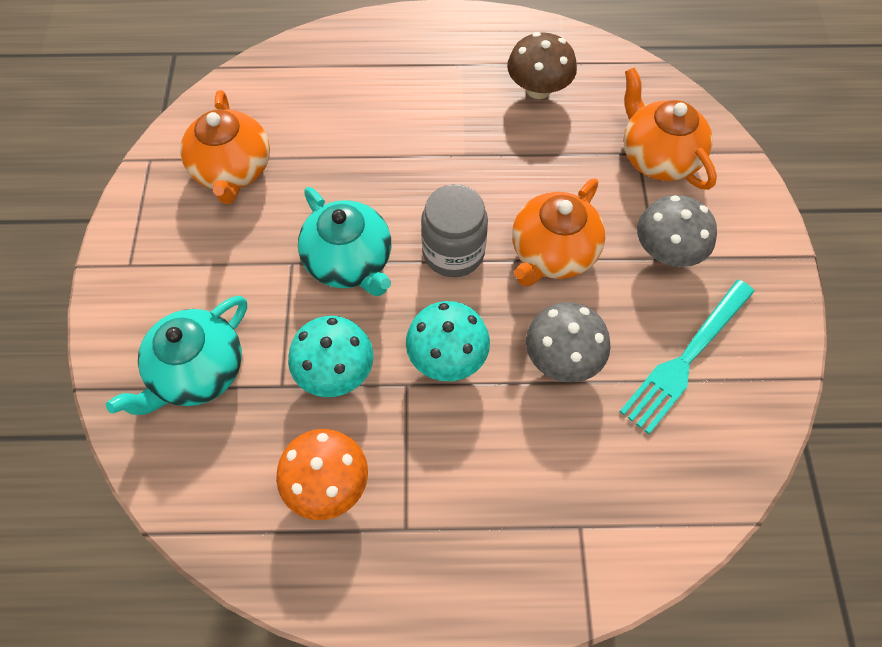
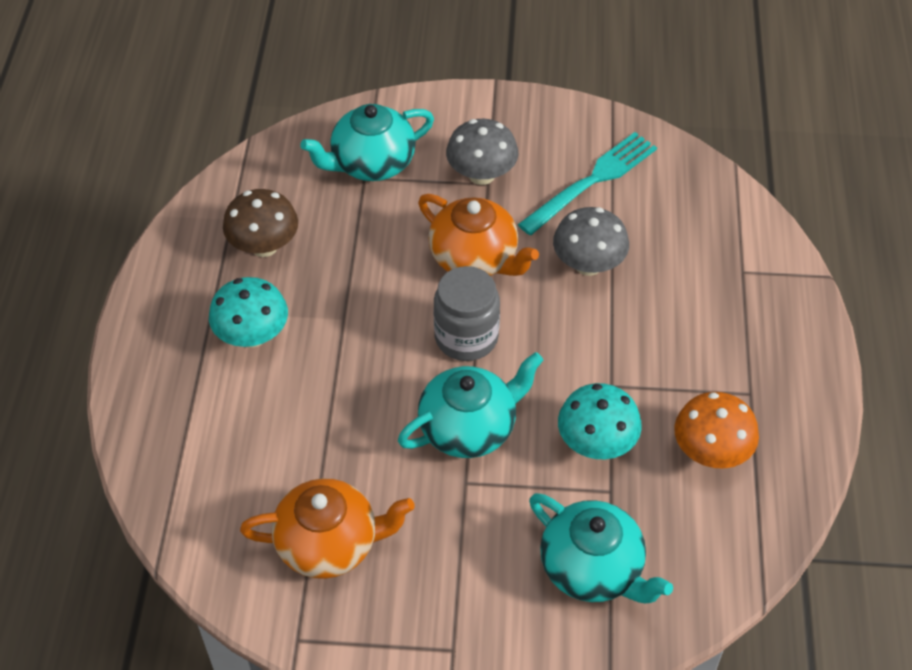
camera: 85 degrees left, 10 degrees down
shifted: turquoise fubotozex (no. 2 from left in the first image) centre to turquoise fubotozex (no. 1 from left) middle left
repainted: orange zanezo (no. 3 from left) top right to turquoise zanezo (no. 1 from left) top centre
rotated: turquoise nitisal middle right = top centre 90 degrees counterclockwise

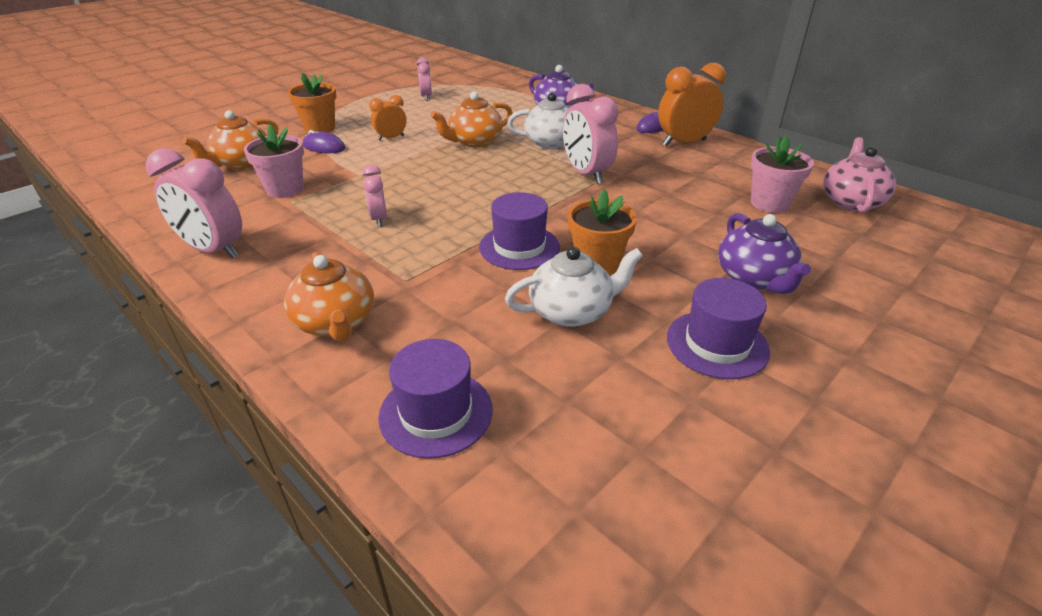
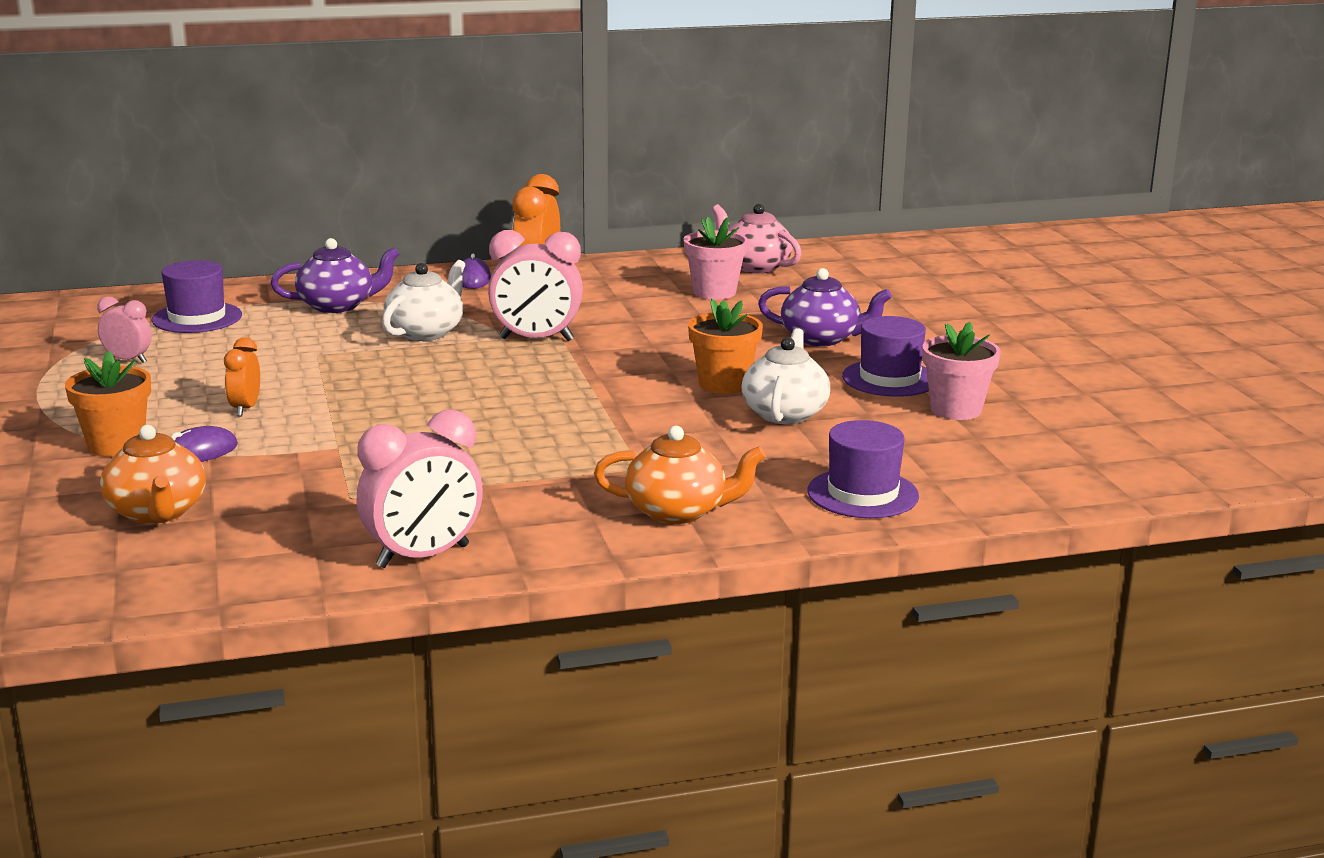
camera: 60 degrees left, 15 degrees down
gone: orange zanezo (no. 3 from left) top centre; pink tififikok (no. 2 from left) top centre
shifted: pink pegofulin (no. 1 from left in the first image) top left to pink pegofulin (no. 2 from left) middle right; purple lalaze (no. 2 from left in the first image) centre to purple lalaze (no. 1 from left) middle left

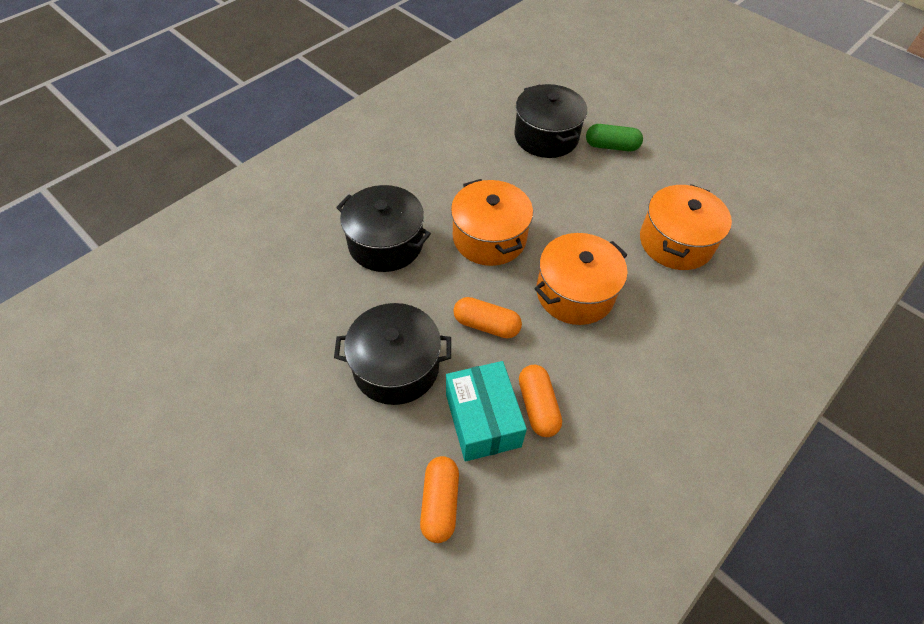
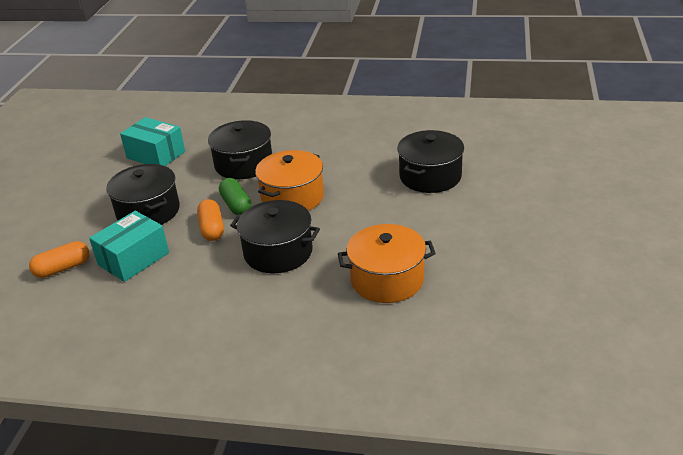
camera: 60 degrees right, 20 degrees down
gone: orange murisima (no. 3 from left) centre
new: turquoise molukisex (no. 2 from left) top left
shifted: green murisima top centre to centre
repainted: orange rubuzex (no. 2 from left) centre to black rubuzex (no. 3 from left) centre

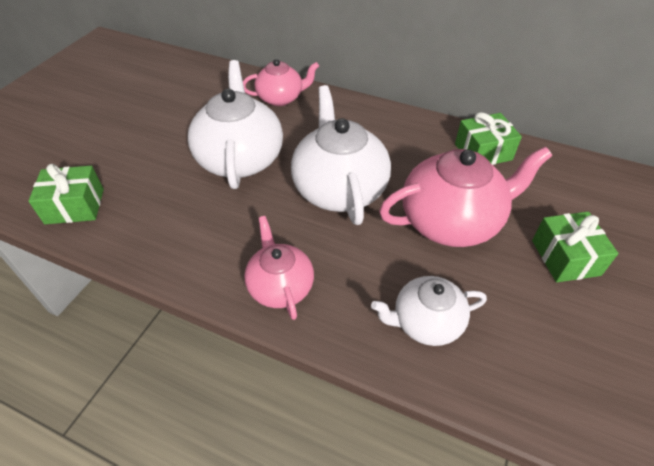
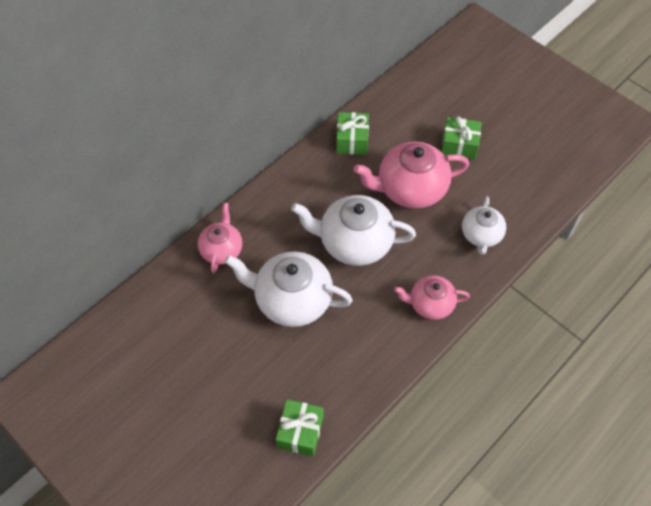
camera: 70 degrees left, 10 degrees up
rotated: pink zanezo (no. 3 from left in the first image) middle right = centre 105 degrees counterclockwise

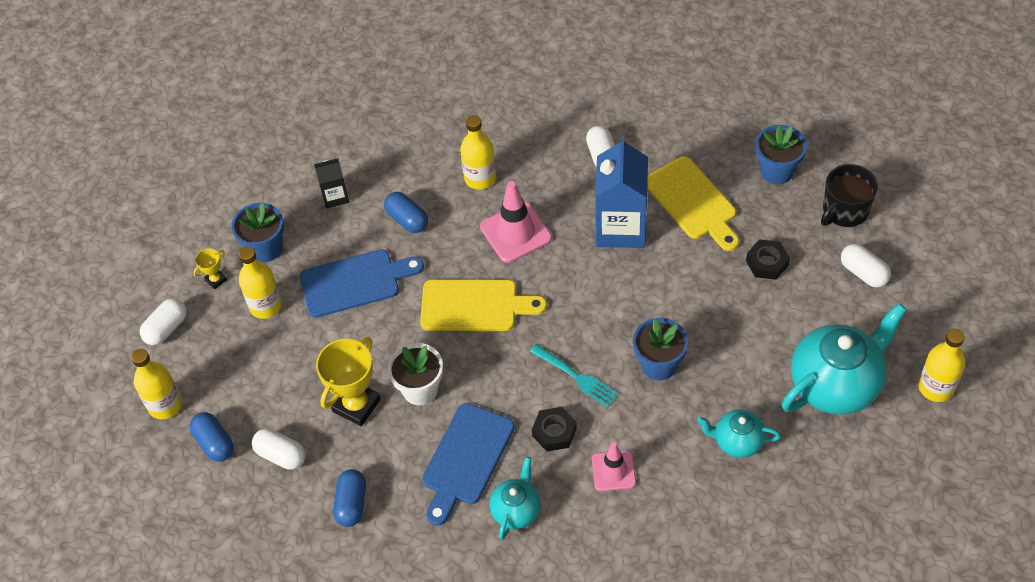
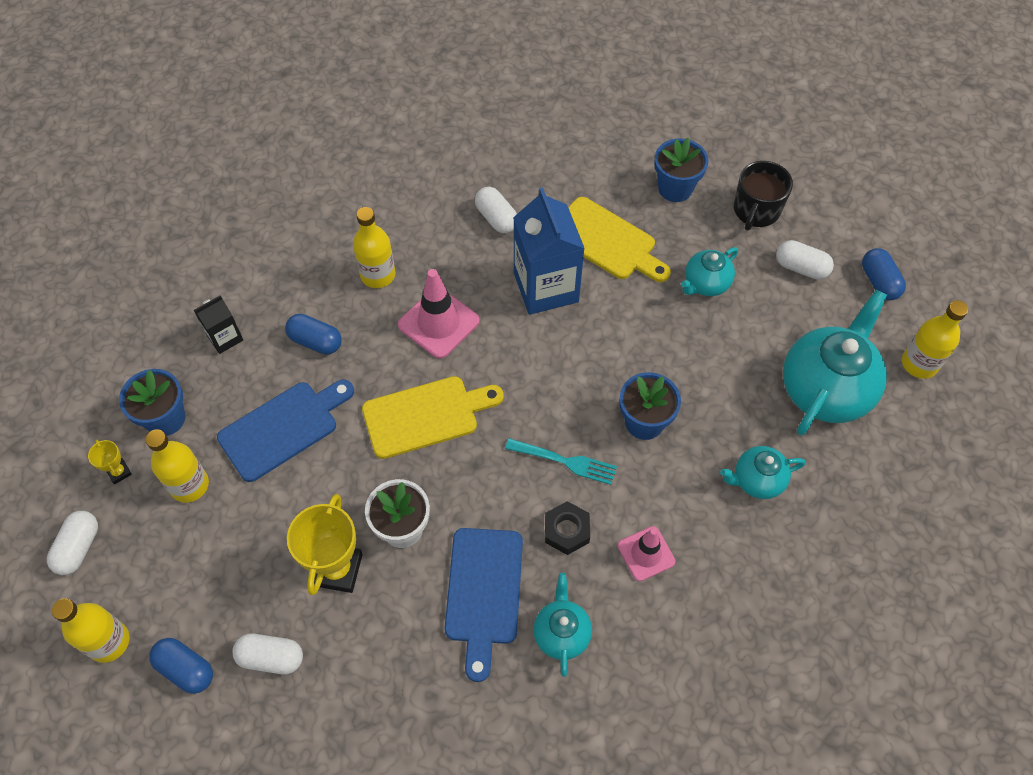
camera: 25 degrees left, 5 degrees up
shifted: blue murisima (no. 2 from left in the first image) bottom centre to blue murisima (no. 3 from left) middle right
swapped: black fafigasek (no. 2 from left) middle right to turquoise zanezo (no. 2 from left) middle right
rotated: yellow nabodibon (no. 1 from left) middle left = middle left 60 degrees counterclockwise

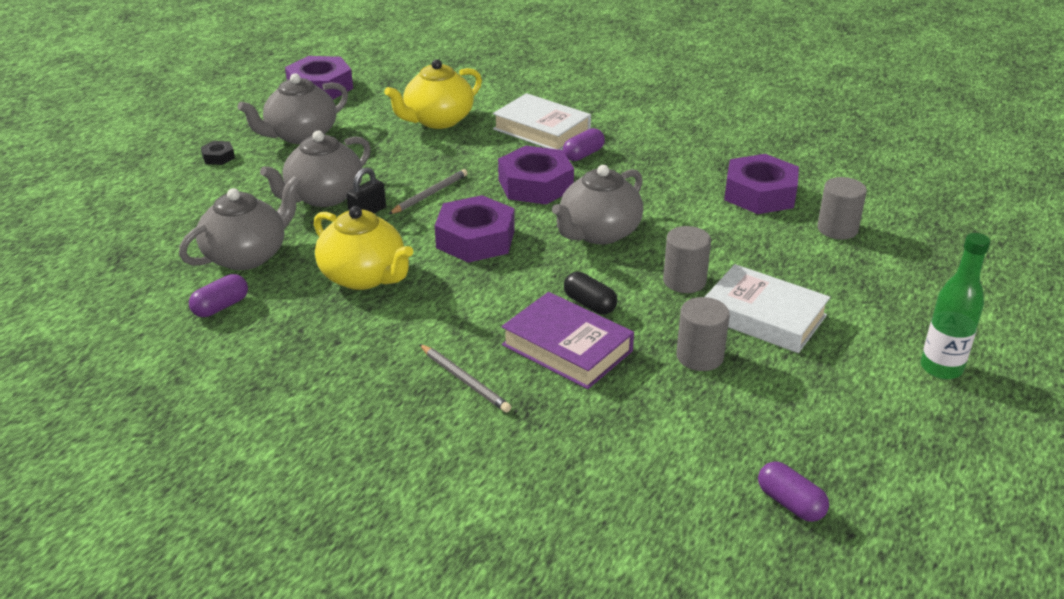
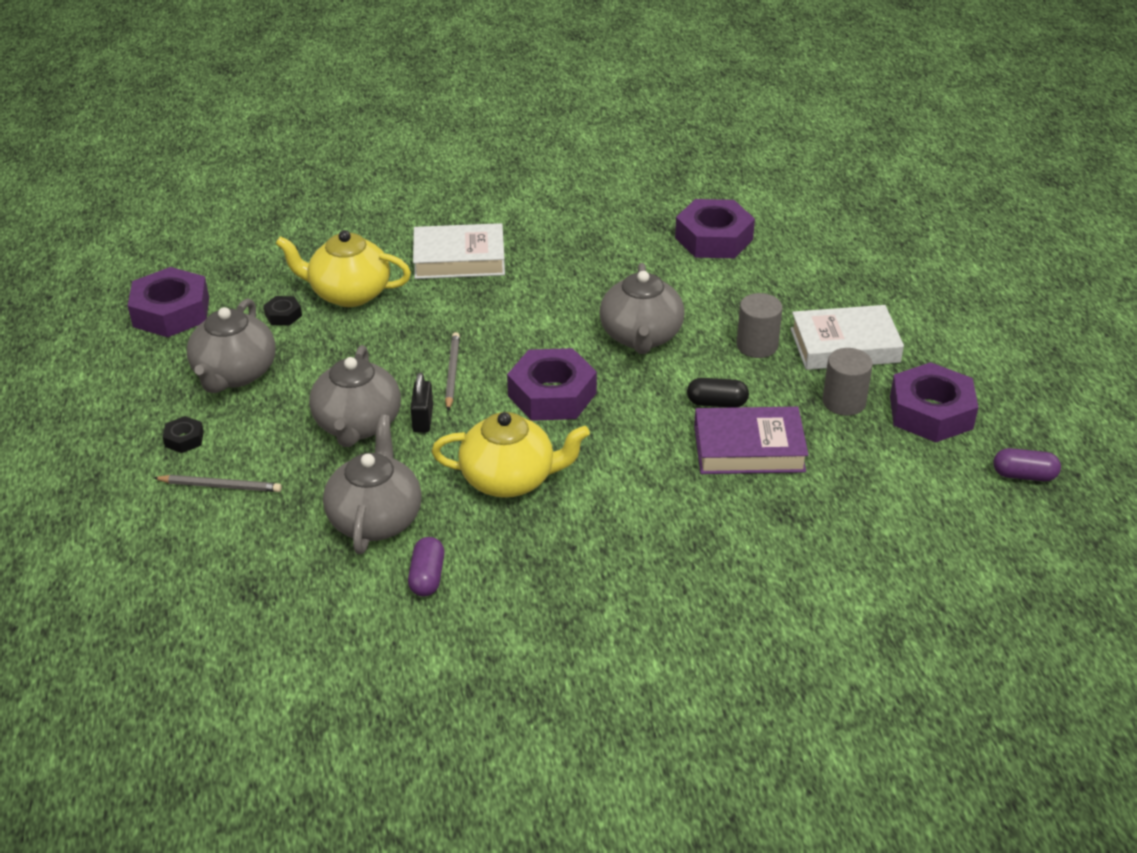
camera: 40 degrees left, 5 degrees up
gone: purple murisima (no. 2 from left) top centre; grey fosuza (no. 3 from left) middle right; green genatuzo middle right
new: black fafigasek (no. 2 from left) middle left
shifted: purple fafigasek (no. 3 from left in the first image) top centre to purple fafigasek (no. 4 from left) middle right; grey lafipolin (no. 2 from left in the first image) centre to grey lafipolin (no. 1 from left) middle left
rotated: yellow zanezo (no. 2 from left in the first image) top centre = top left 90 degrees clockwise

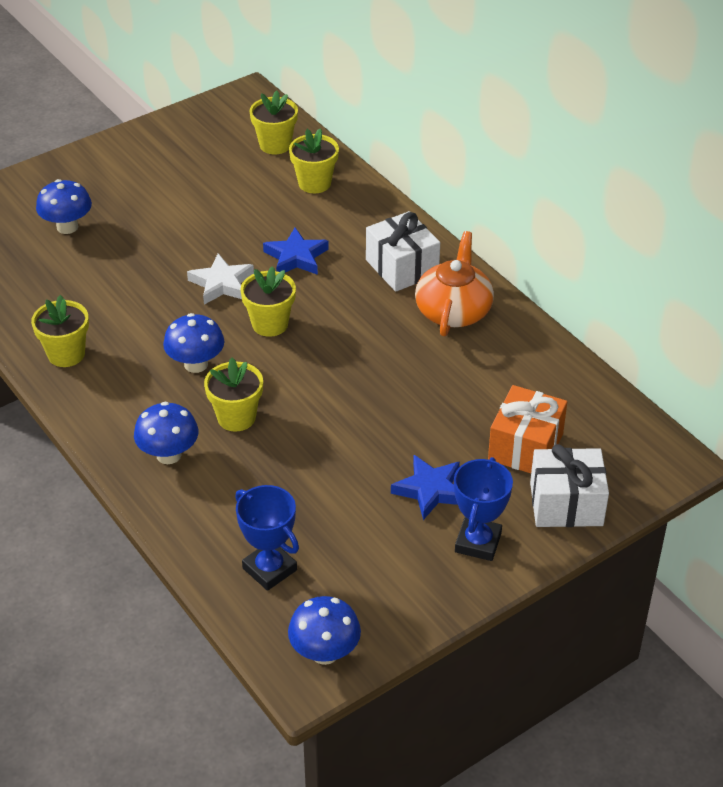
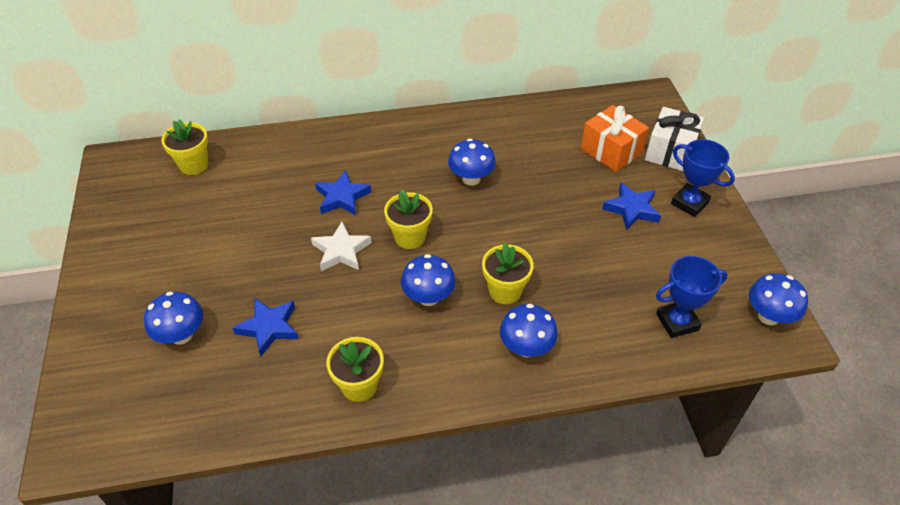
camera: 65 degrees left, 5 degrees up
gone: yellow pegofulin (no. 5 from left) top centre; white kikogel (no. 1 from left) top centre; orange zanezo centre
new: blue fubotozex (no. 3 from left) top centre; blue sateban (no. 1 from left) middle left

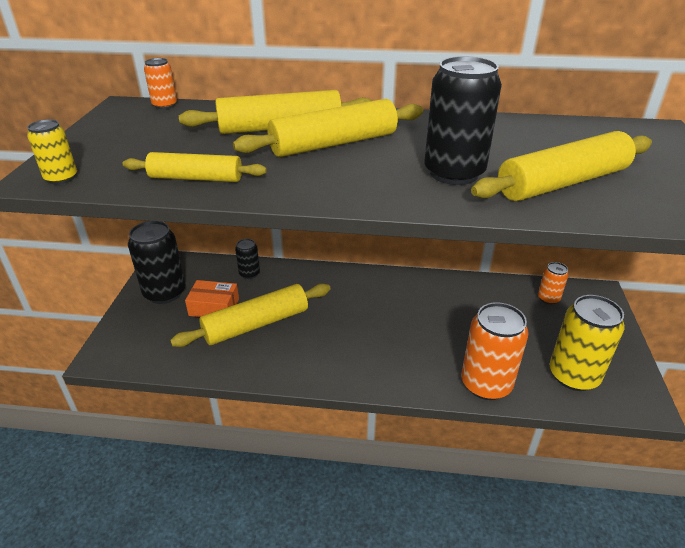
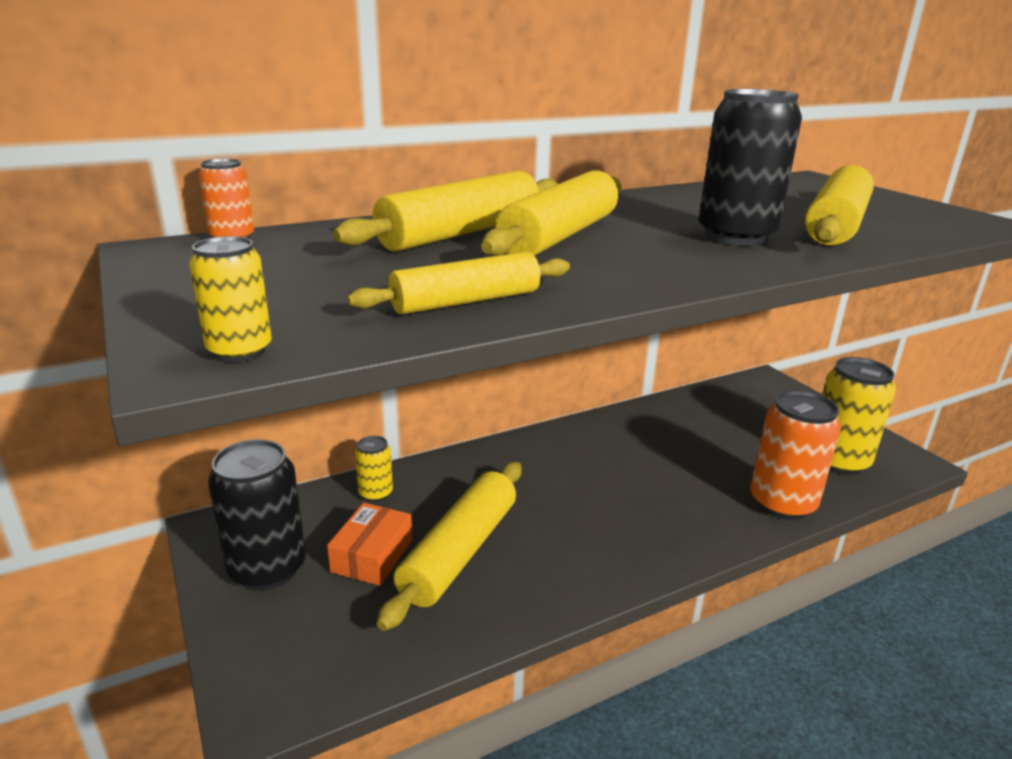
camera: 35 degrees left, 10 degrees down
gone: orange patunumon (no. 3 from left) middle right
repainted: black patunumon (no. 2 from left) centre to yellow patunumon (no. 2 from left) centre
rotated: orange molukisex middle left = bottom centre 45 degrees counterclockwise

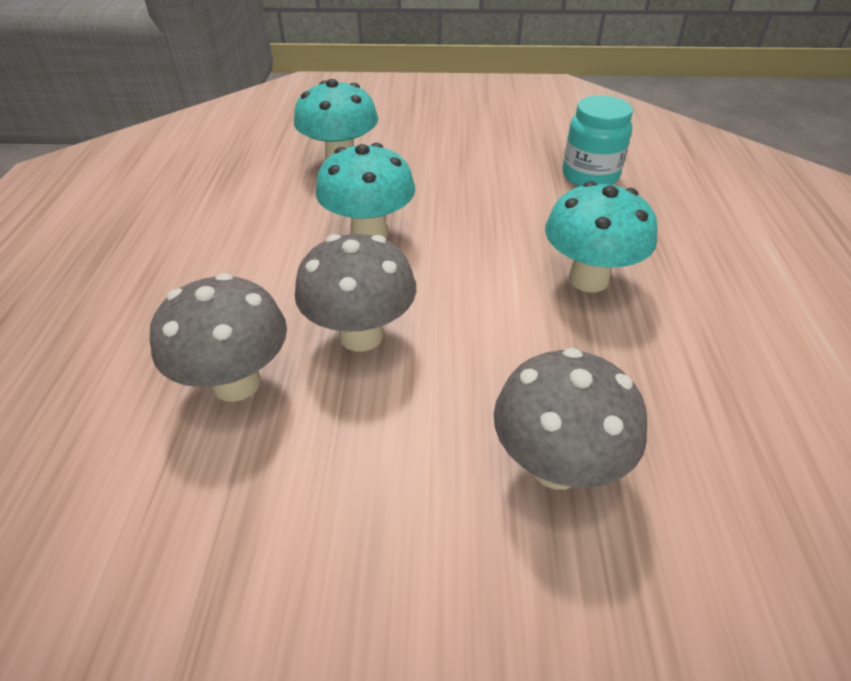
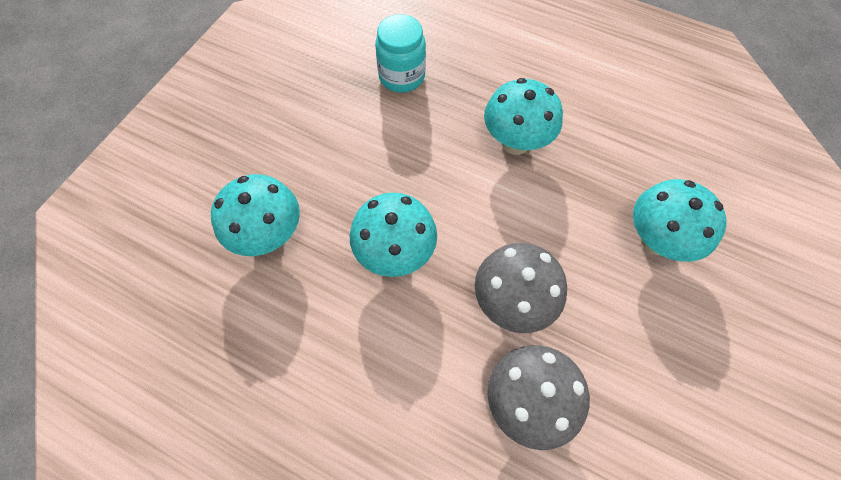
camera: 65 degrees left, 20 degrees up
repainted: grey fubotozex (no. 3 from left) middle right to turquoise fubotozex (no. 4 from left) middle right

